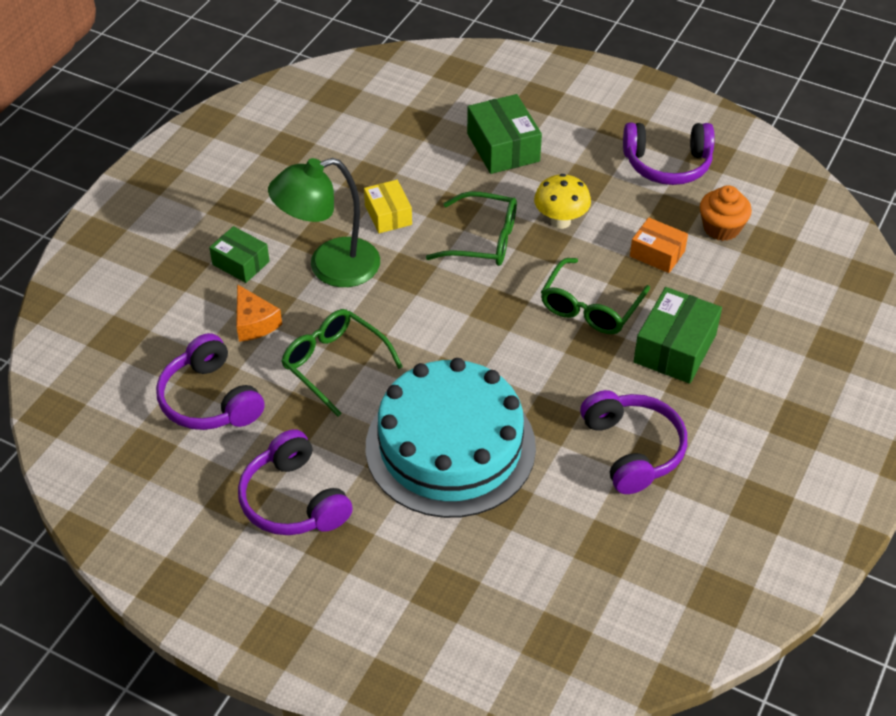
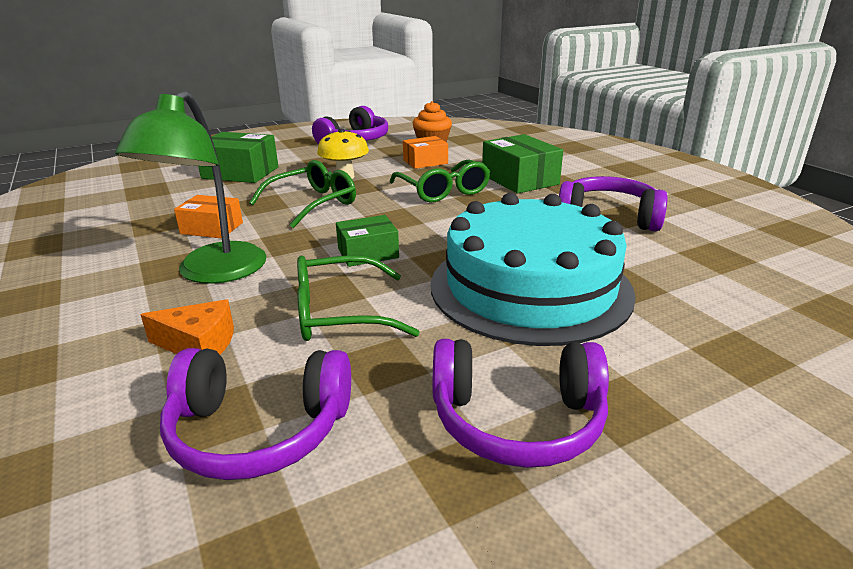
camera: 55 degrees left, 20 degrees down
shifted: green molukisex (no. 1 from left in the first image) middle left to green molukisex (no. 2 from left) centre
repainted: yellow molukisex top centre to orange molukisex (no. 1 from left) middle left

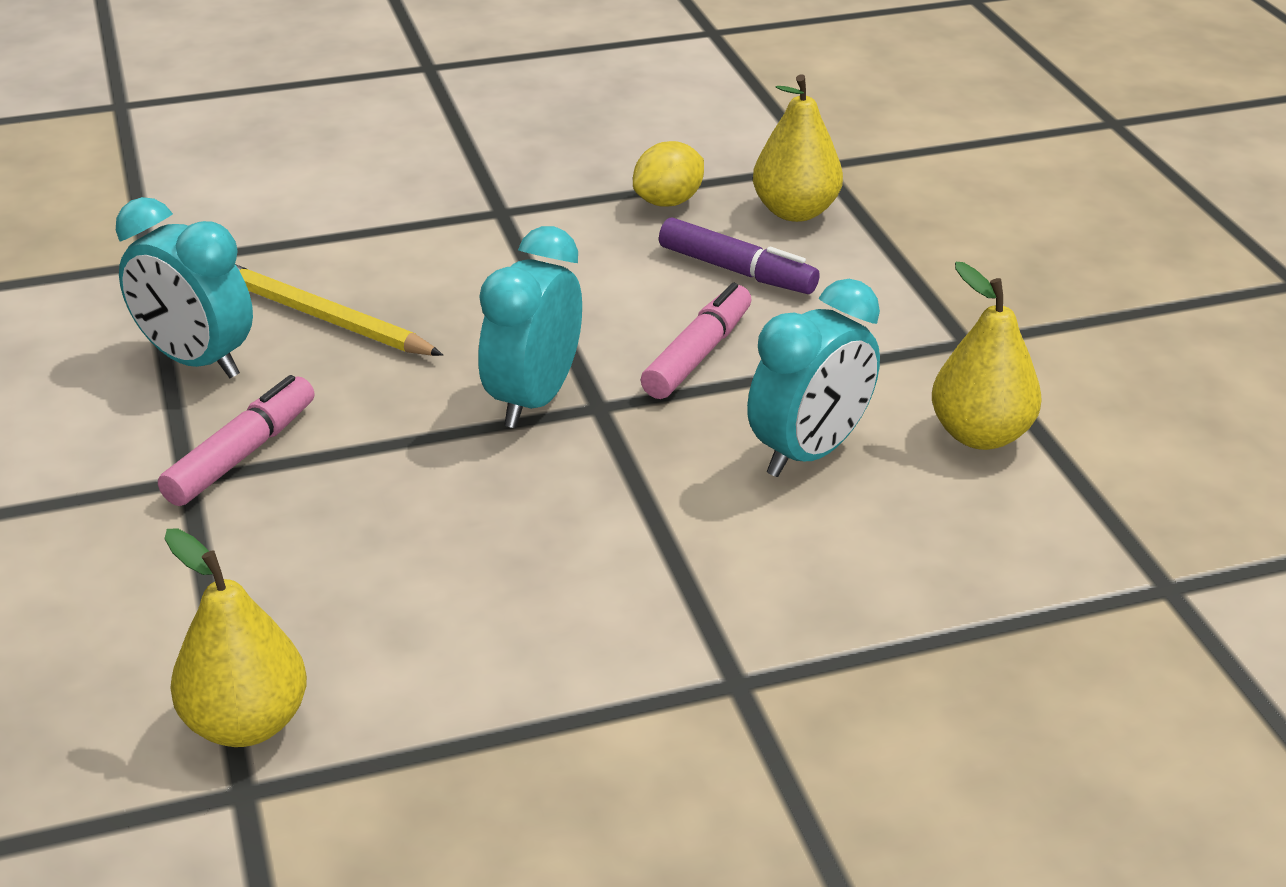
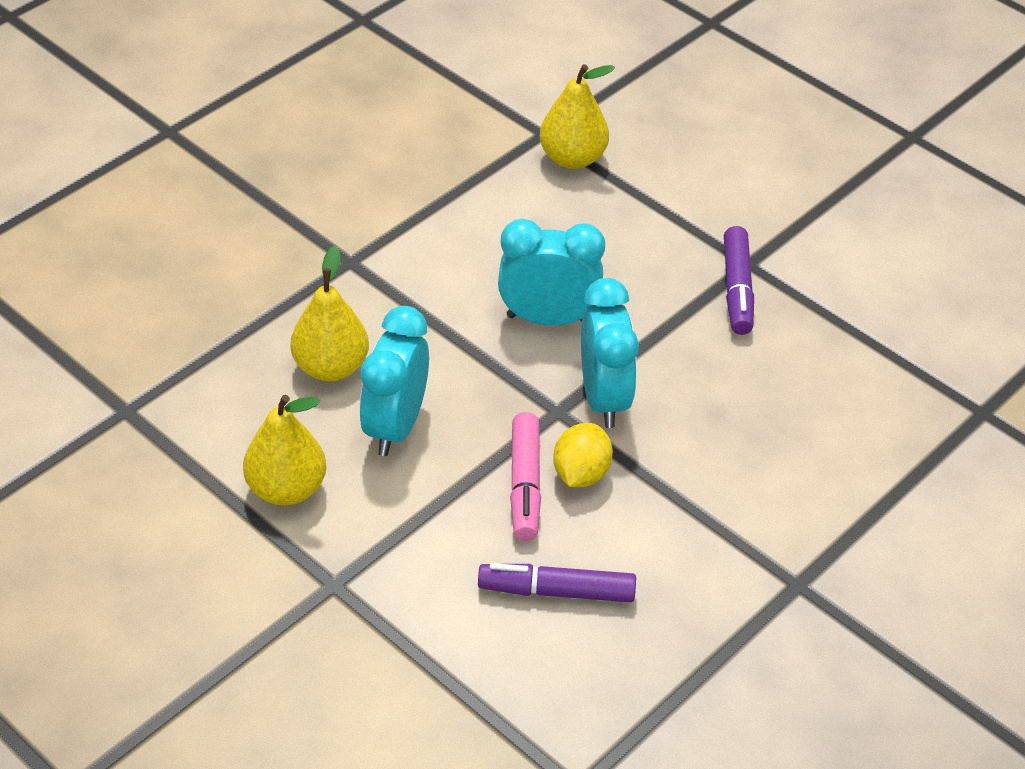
camera: 150 degrees right, 10 degrees up
gone: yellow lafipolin middle left
shifted: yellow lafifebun (no. 2 from left) top centre to middle left; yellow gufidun top centre to centre; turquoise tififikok (no. 1 from left in the first image) top left to turquoise tififikok (no. 2 from left) centre
repainted: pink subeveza (no. 1 from left) middle left to purple subeveza (no. 2 from left) middle right

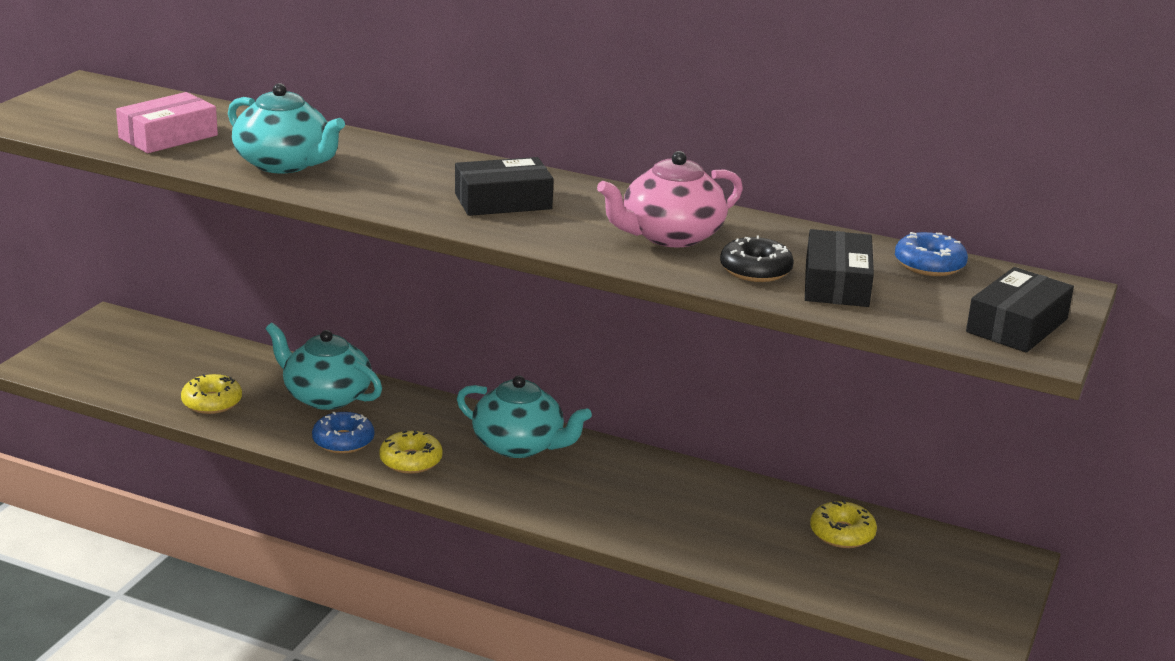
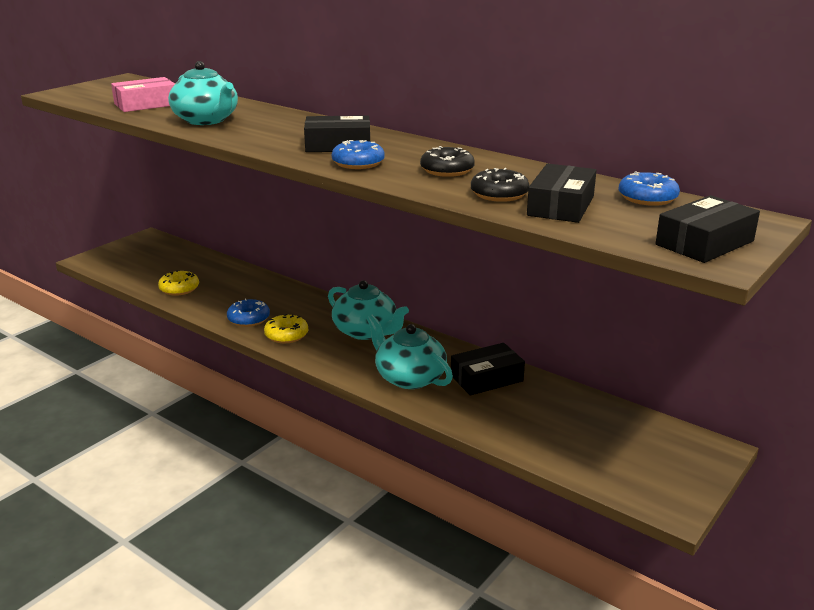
camera: 15 degrees right, 0 degrees up
gone: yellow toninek (no. 3 from left) bottom right
new: blue toninek (no. 2 from left) top centre; black molukisex (no. 2 from left) centre
shifted: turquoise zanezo (no. 2 from left in the first image) middle left to turquoise zanezo (no. 3 from left) centre
swapped: pink zanezo top centre to black toninek (no. 1 from left) top centre

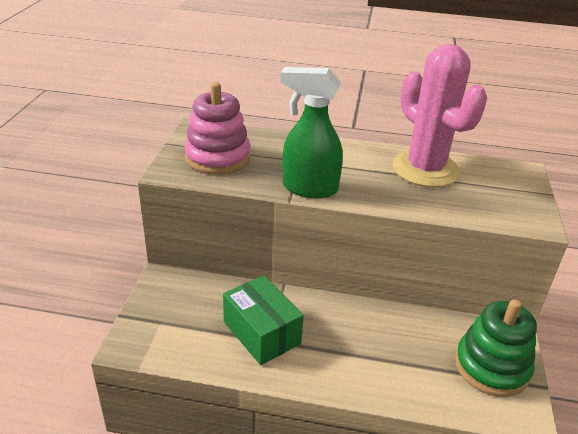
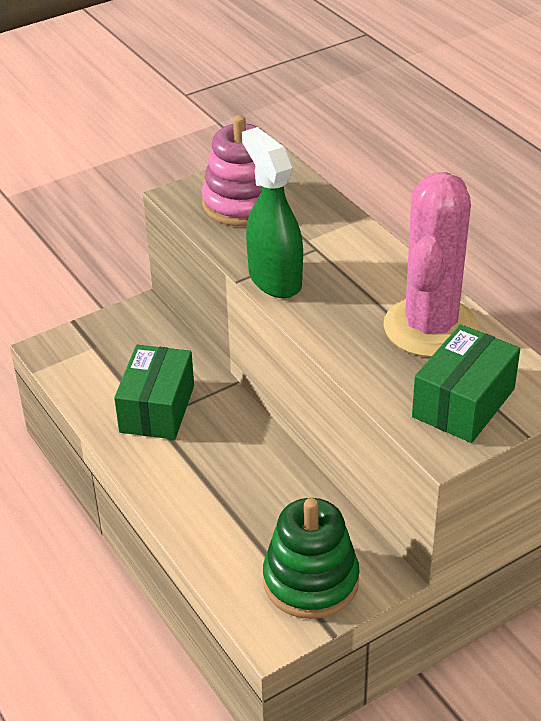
camera: 50 degrees right, 5 degrees up
new: green molukisex (no. 2 from left) middle right

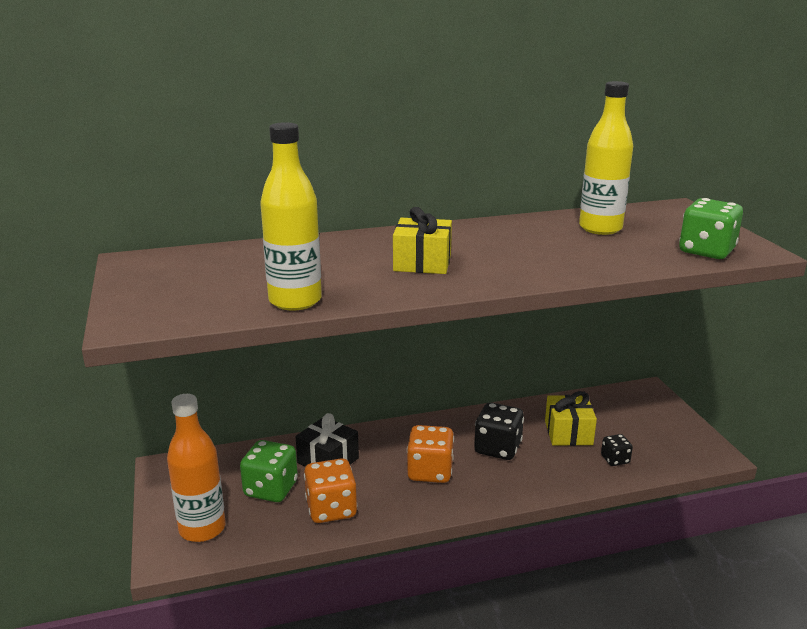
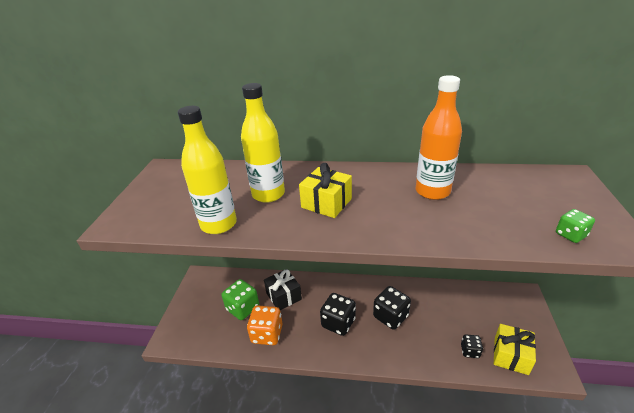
camera: 25 degrees right, 10 degrees up
shifted: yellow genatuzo (no. 2 from left) top right to centre; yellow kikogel (no. 2 from left) middle right to bottom right; orange genatuzo bottom left to top right
repainted: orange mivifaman (no. 2 from left) bottom centre to black mivifaman (no. 1 from left) bottom centre
scaled: green mivifaman (no. 2 from left) middle right = middle right x0.55

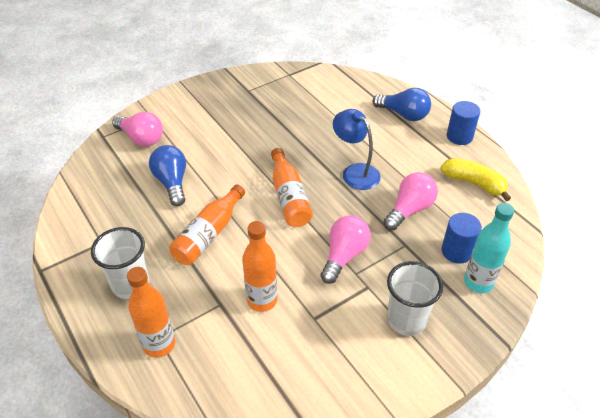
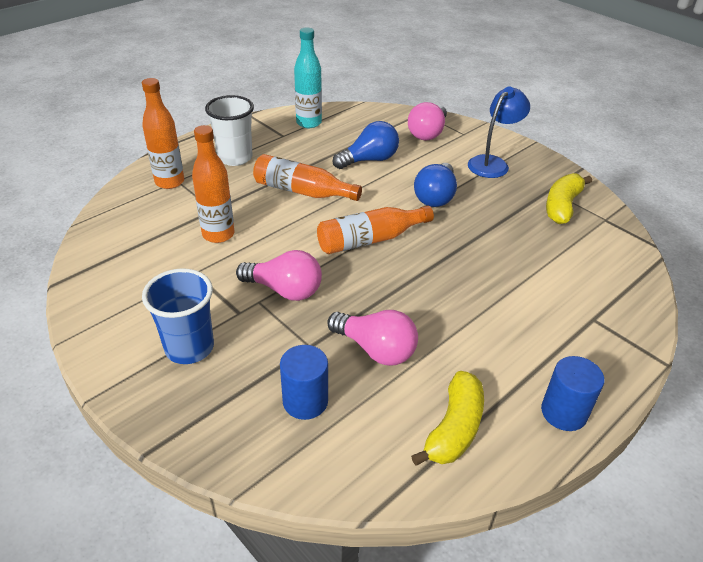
camera: 80 degrees right, 5 degrees down
new: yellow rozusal (no. 2 from left) middle right
shifted: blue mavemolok (no. 2 from left) top right to top centre; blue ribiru centre to top right; turquoise genatuzo middle right to top centre
repainted: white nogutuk (no. 2 from left) bottom right to blue nogutuk middle left

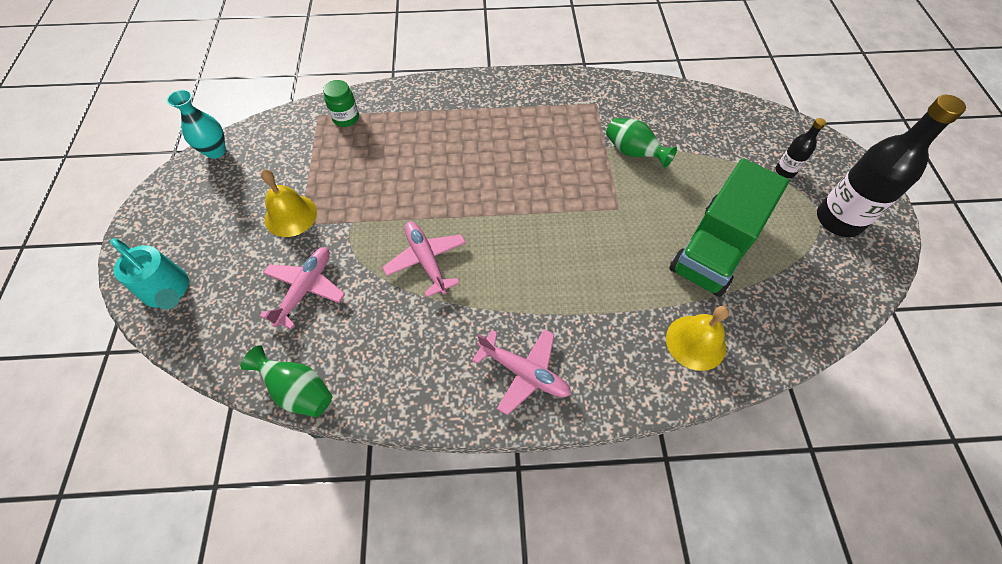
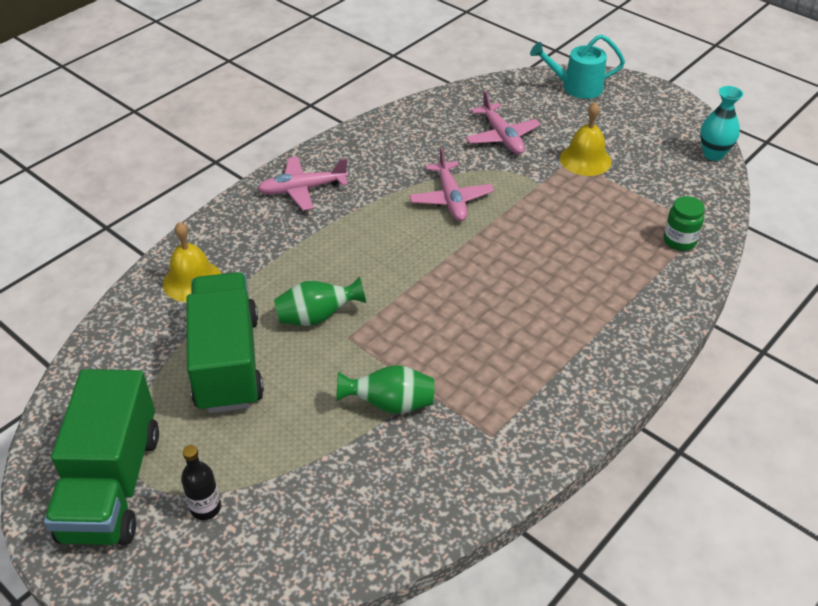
camera: 135 degrees right, 15 degrees down
shifted: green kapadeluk (no. 1 from left) bottom left to centre
swapped: black genatuzo (no. 2 from left) top right to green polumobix (no. 1 from left) bottom left
rotated: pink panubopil (no. 2 from left) centre = top centre 60 degrees clockwise

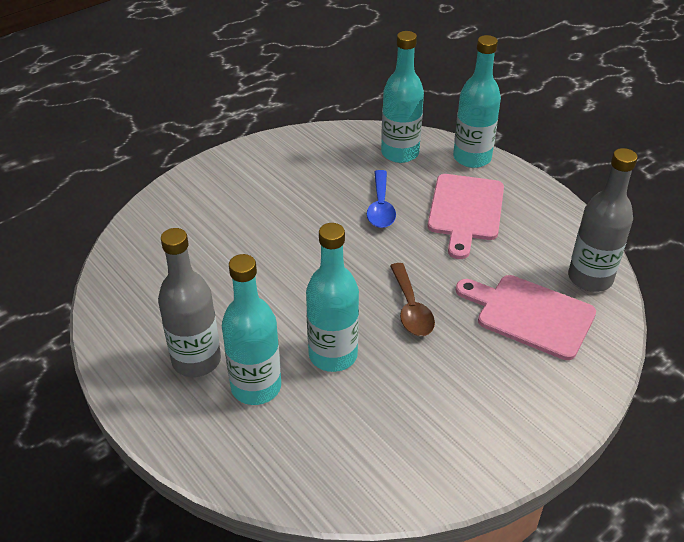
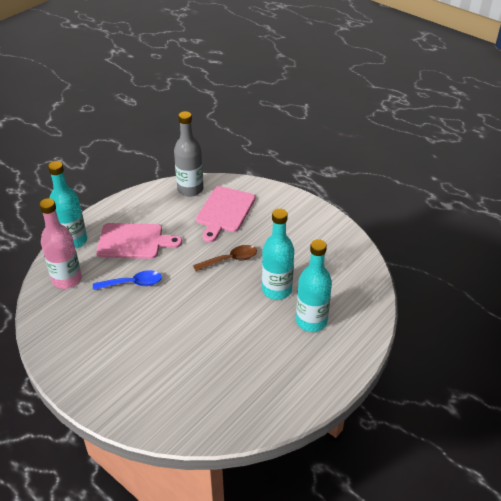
camera: 100 degrees left, 0 degrees up
gone: grey genatuzo (no. 1 from left) middle left
repainted: turquoise genatuzo (no. 3 from left) top centre to pink genatuzo middle left

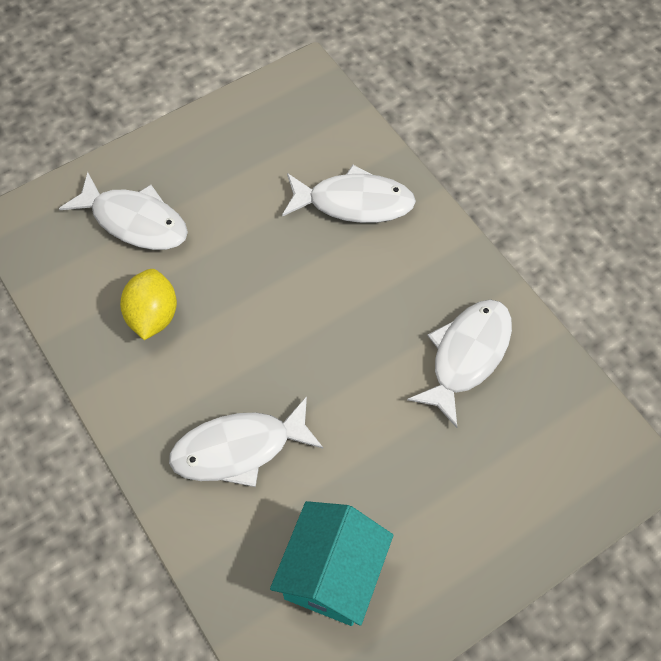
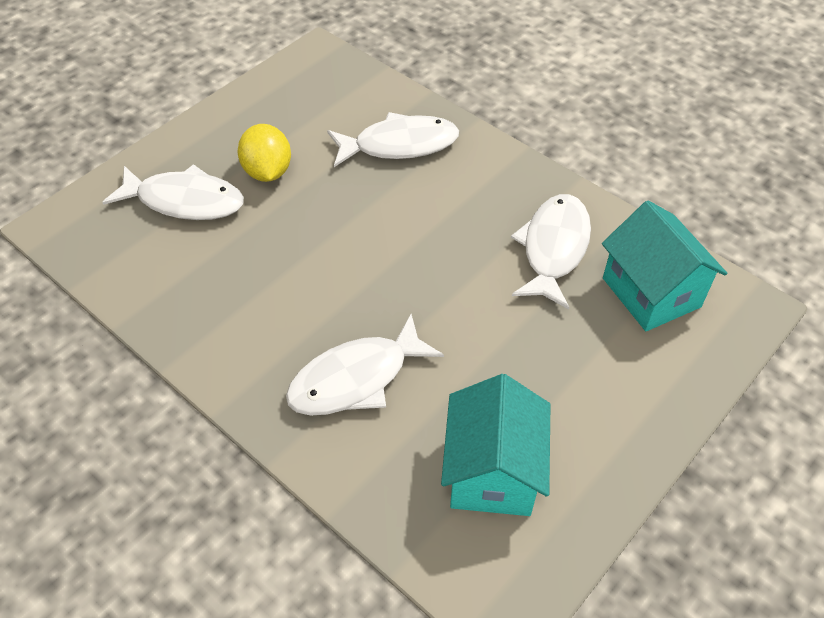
camera: 15 degrees left, 10 degrees down
new: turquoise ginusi (no. 2 from left) middle right
shifted: yellow gufidun middle left to top left

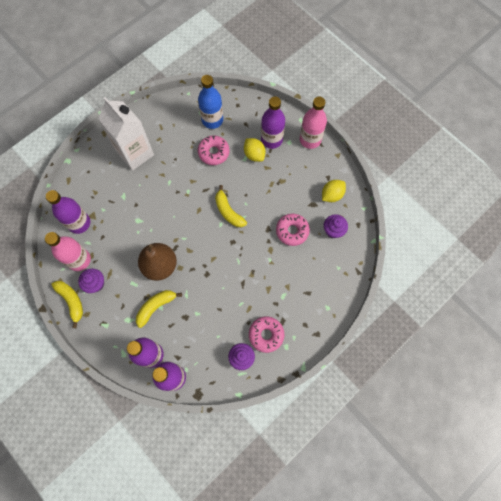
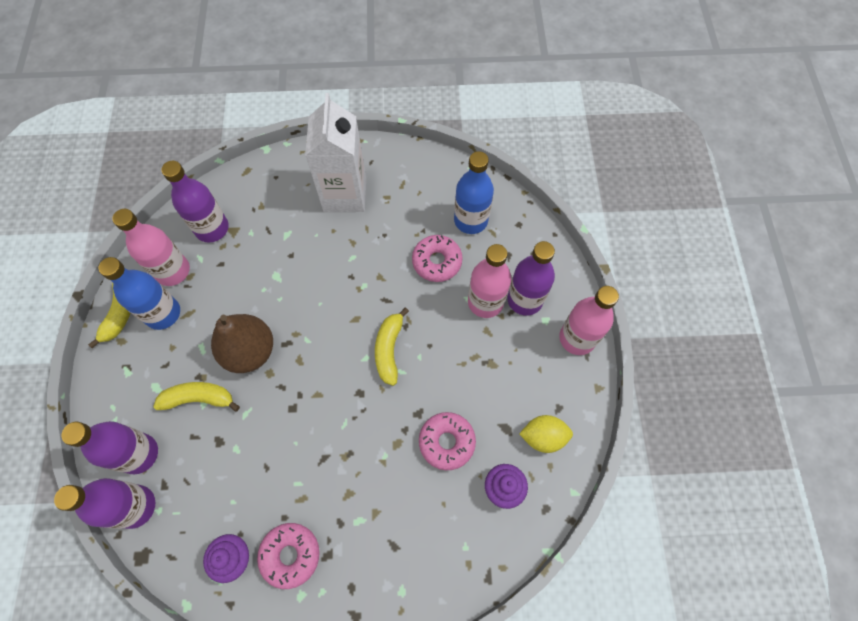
camera: 40 degrees right, 5 degrees down
swapped: yellow gufidun (no. 1 from left) top centre to pink genatuzo (no. 2 from left) centre; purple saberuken (no. 1 from left) middle left to blue genatuzo (no. 1 from left) middle left

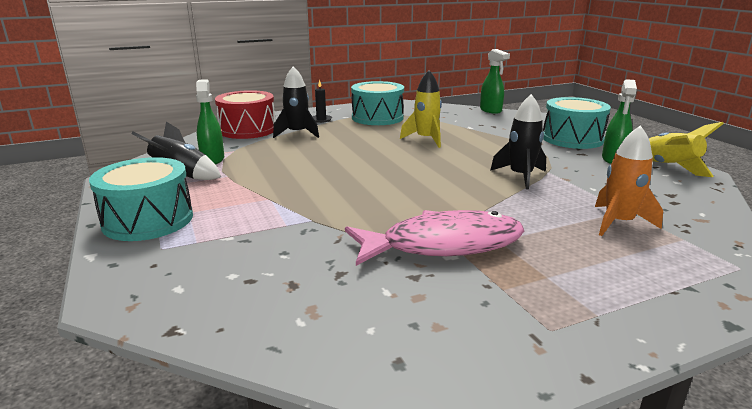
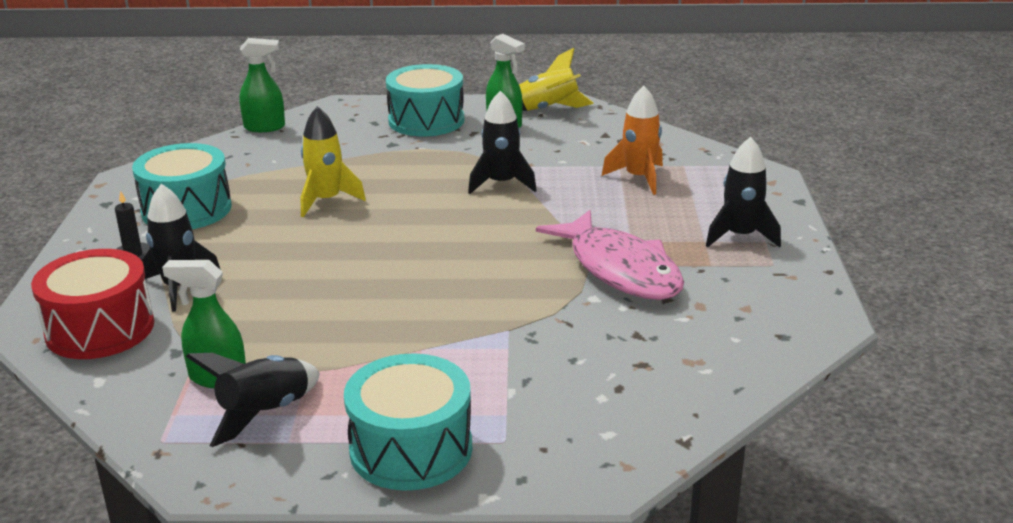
camera: 65 degrees left, 5 degrees up
new: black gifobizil (no. 4 from left) middle right
rotated: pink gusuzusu centre = centre 135 degrees clockwise

